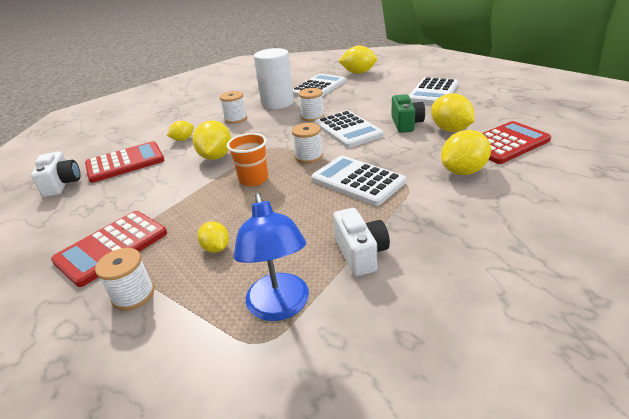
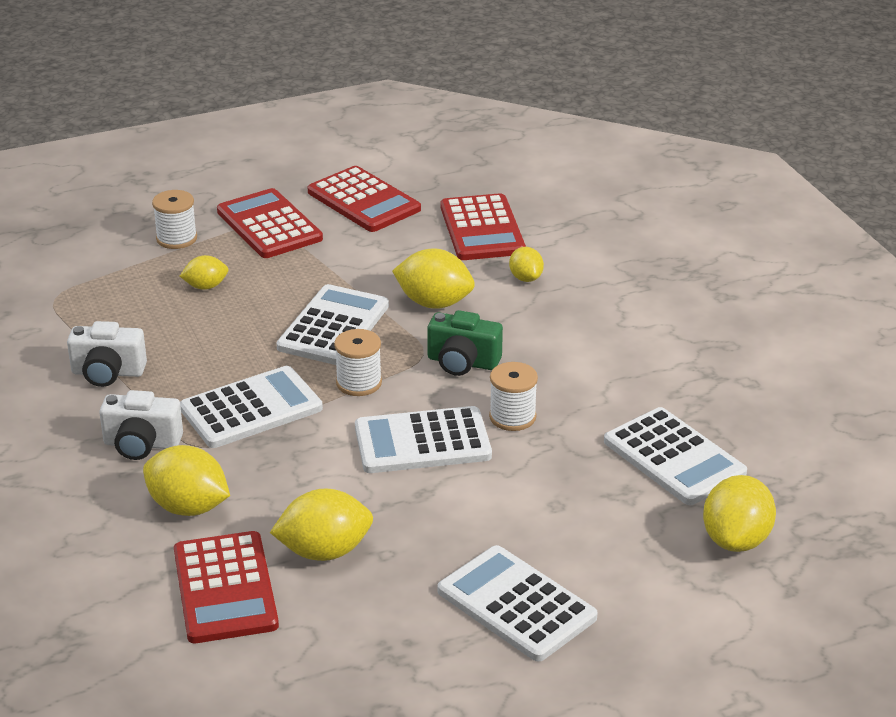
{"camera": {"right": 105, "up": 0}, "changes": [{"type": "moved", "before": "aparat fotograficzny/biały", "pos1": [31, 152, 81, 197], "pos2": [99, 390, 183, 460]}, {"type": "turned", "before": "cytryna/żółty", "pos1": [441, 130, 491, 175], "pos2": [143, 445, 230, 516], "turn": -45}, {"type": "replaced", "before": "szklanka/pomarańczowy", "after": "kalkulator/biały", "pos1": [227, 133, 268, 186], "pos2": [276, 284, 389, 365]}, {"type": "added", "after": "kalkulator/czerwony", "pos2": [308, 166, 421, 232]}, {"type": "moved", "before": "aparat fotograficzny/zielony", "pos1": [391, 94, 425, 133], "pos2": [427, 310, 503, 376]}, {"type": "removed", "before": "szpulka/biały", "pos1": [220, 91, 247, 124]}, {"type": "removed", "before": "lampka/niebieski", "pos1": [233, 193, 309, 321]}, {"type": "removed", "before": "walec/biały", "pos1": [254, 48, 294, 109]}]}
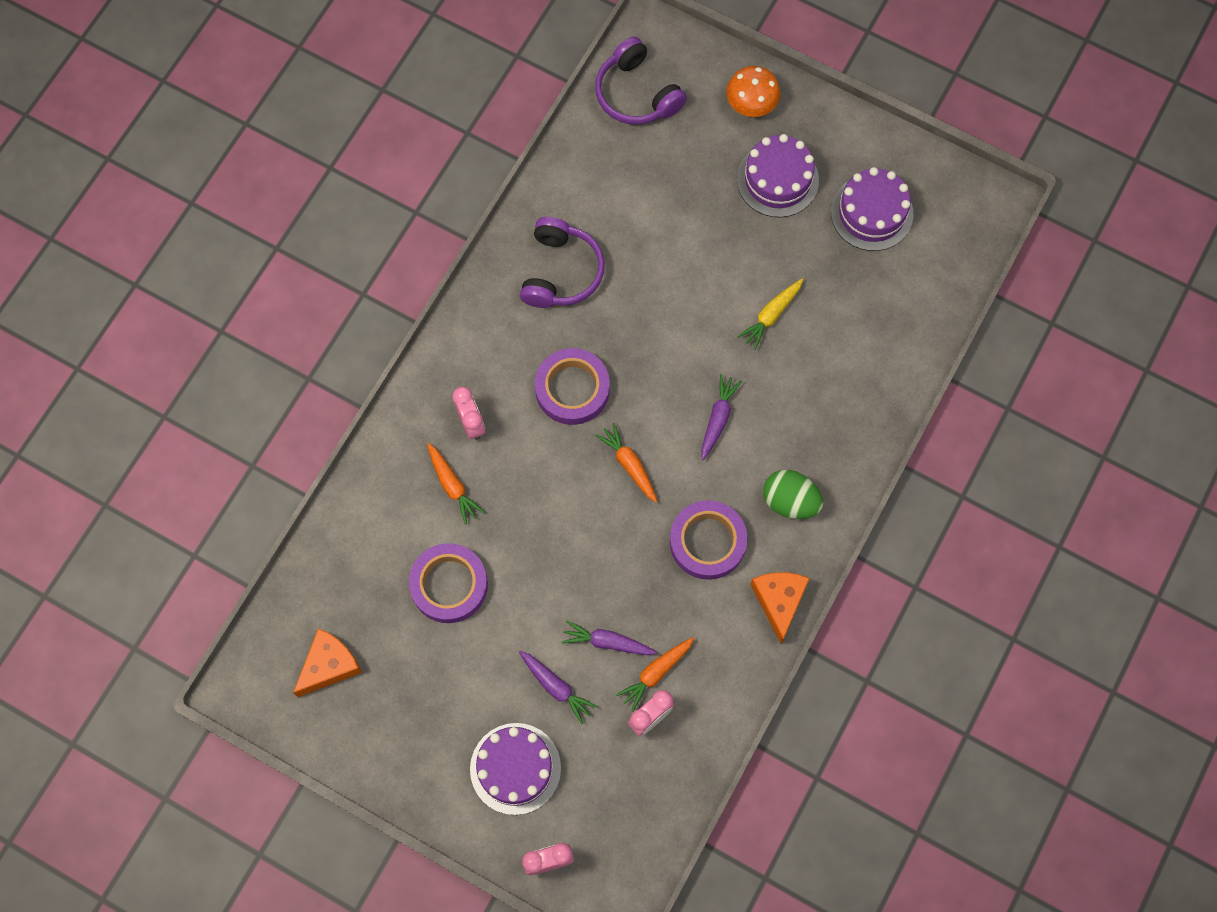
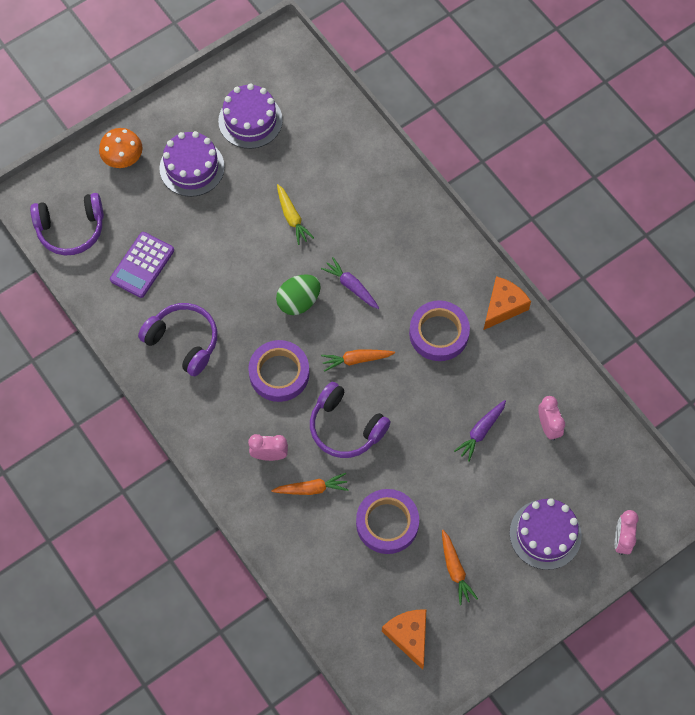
{"camera": {"right": -65, "up": -5}, "changes": [{"type": "added", "after": "kalkulator/fioletowy", "pos2": [110, 232, 174, 298]}, {"type": "moved", "before": "jajko/zielony", "pos1": [763, 470, 823, 519], "pos2": [276, 274, 321, 315]}, {"type": "added", "after": "słuchawki/fioletowy", "pos2": [310, 382, 390, 458]}, {"type": "moved", "before": "marchewka/pomarańczowy", "pos1": [616, 637, 694, 712], "pos2": [442, 530, 478, 605]}, {"type": "turned", "before": "ser/pomarańczowy", "pos1": [750, 572, 810, 643], "pos2": [484, 276, 531, 330], "turn": 105}, {"type": "removed", "before": "marchewka/fioletowy", "pos1": [519, 651, 598, 724]}]}
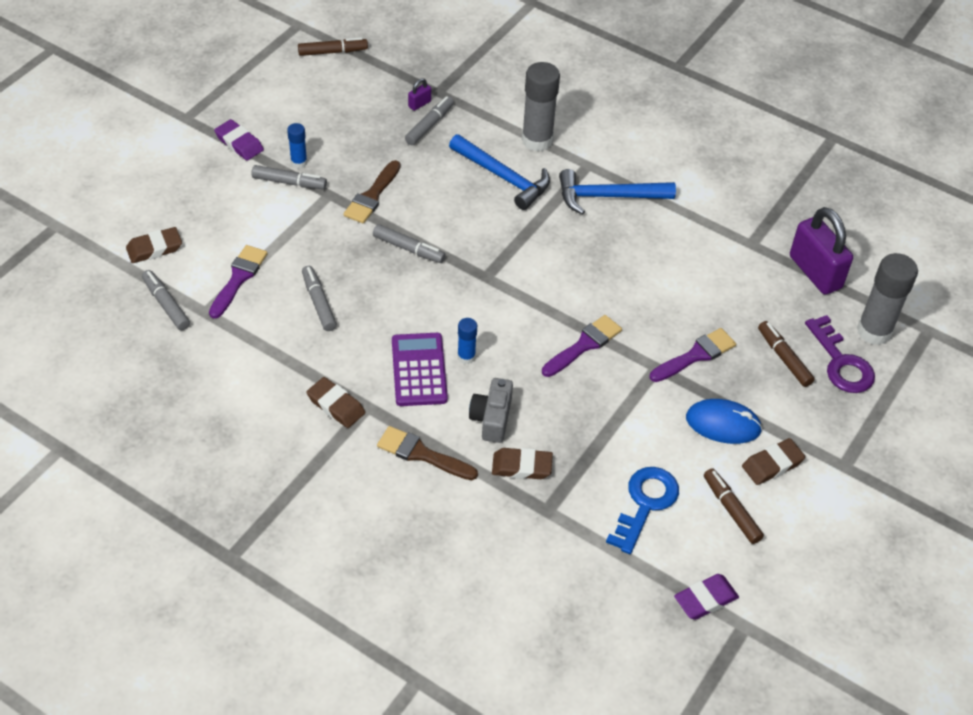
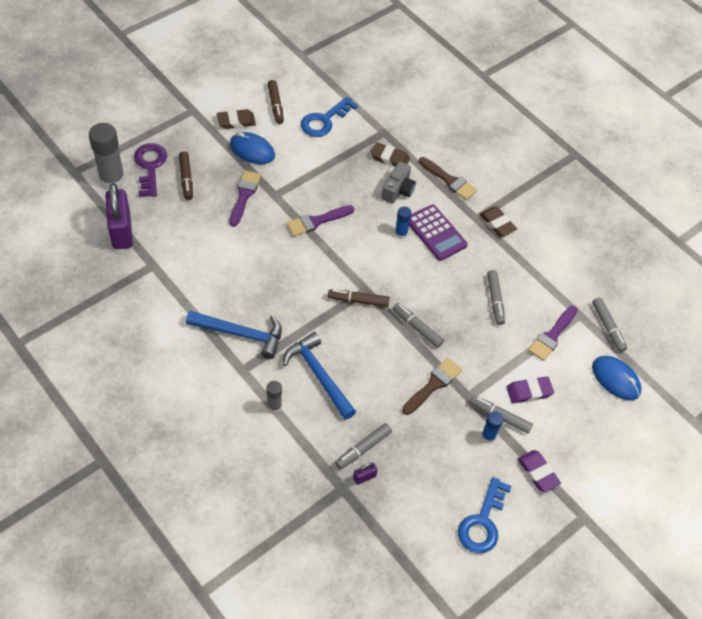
{"camera": {"right": -165, "up": 5}, "changes": [{"type": "turned", "before": "pędzel/fioletowy", "pos1": [650, 328, 736, 382], "pos2": [229, 170, 261, 227], "turn": 120}, {"type": "resized", "before": "klej w sztyfcie/szary", "pos1": [522, 62, 560, 152], "pos2": [266, 381, 282, 413], "scale": 0.51}, {"type": "moved", "before": "flamaster/brązowy", "pos1": [298, 37, 368, 56], "pos2": [328, 289, 390, 307]}, {"type": "turned", "before": "kalkulator/fioletowy", "pos1": [392, 333, 448, 406], "pos2": [409, 205, 468, 261], "turn": -45}, {"type": "added", "after": "klucz/niebieski", "pos2": [458, 477, 511, 554]}, {"type": "moved", "before": "gumka do mazania/fioletowy", "pos1": [674, 574, 739, 620], "pos2": [506, 376, 554, 404]}, {"type": "replaced", "before": "gumka do mazania/brązowy", "after": "myszka/niebieski", "pos1": [126, 227, 182, 263], "pos2": [592, 356, 641, 400]}]}
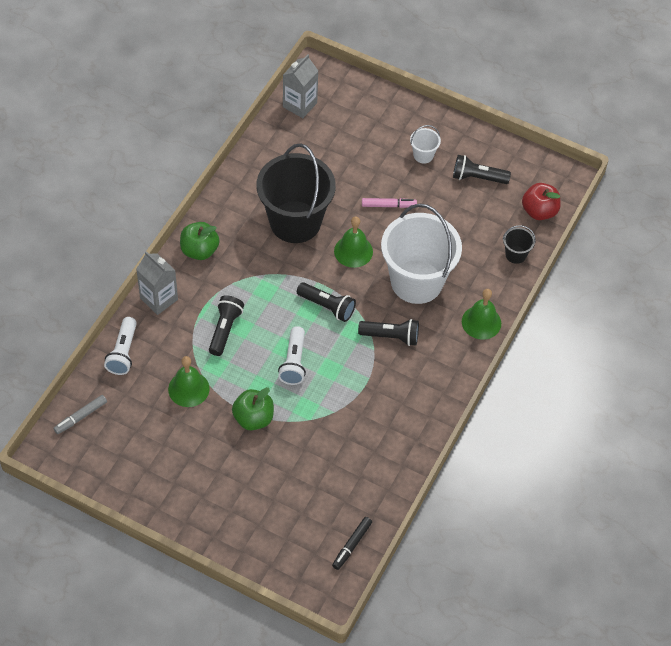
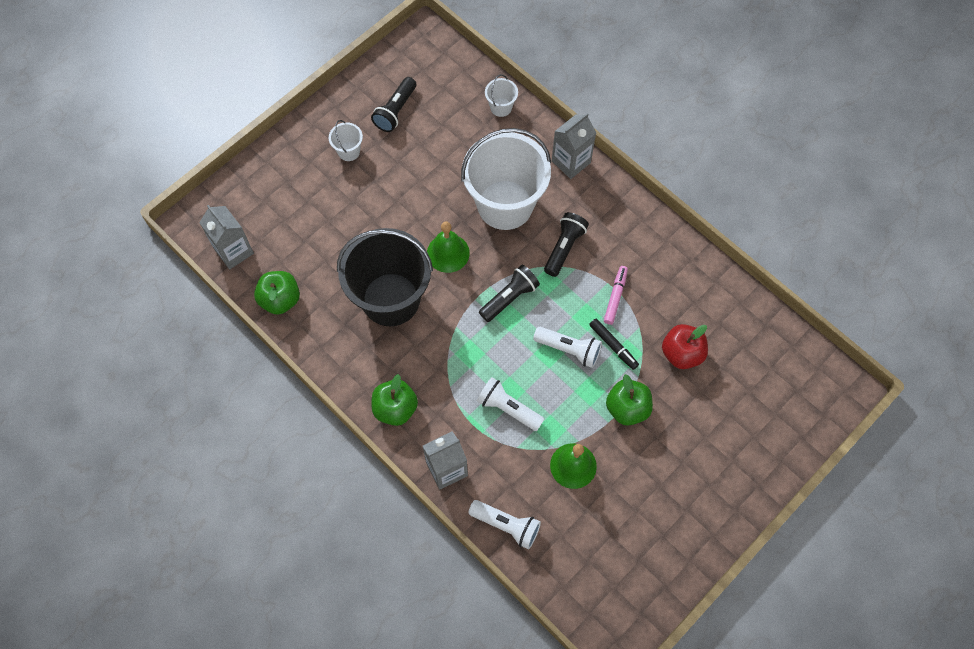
{"camera": {"right": -70, "up": 10}, "changes": [{"type": "added", "after": "jabłko/zielony", "pos2": [254, 271, 300, 315]}, {"type": "recoloured", "before": "latarka/czarny", "after": "latarka/biały", "pos1": [209, 295, 244, 356], "pos2": [477, 377, 544, 431]}, {"type": "recoloured", "before": "wiadro/czarny", "after": "wiadro/biały", "pos1": [503, 225, 536, 264], "pos2": [485, 74, 518, 117]}, {"type": "replaced", "before": "dzwonek/zielony", "after": "karton mleka/szary", "pos1": [462, 289, 501, 340], "pos2": [552, 113, 596, 179]}, {"type": "moved", "before": "flamaster/czarny", "pos1": [332, 517, 372, 570], "pos2": [589, 318, 639, 370]}, {"type": "moved", "before": "flamaster/różowy", "pos1": [362, 198, 417, 208], "pos2": [604, 266, 628, 325]}, {"type": "moved", "before": "jabłko/czerwony", "pos1": [522, 183, 561, 220], "pos2": [662, 324, 708, 369]}, {"type": "removed", "before": "flamaster/szary", "pos1": [53, 395, 107, 434]}]}
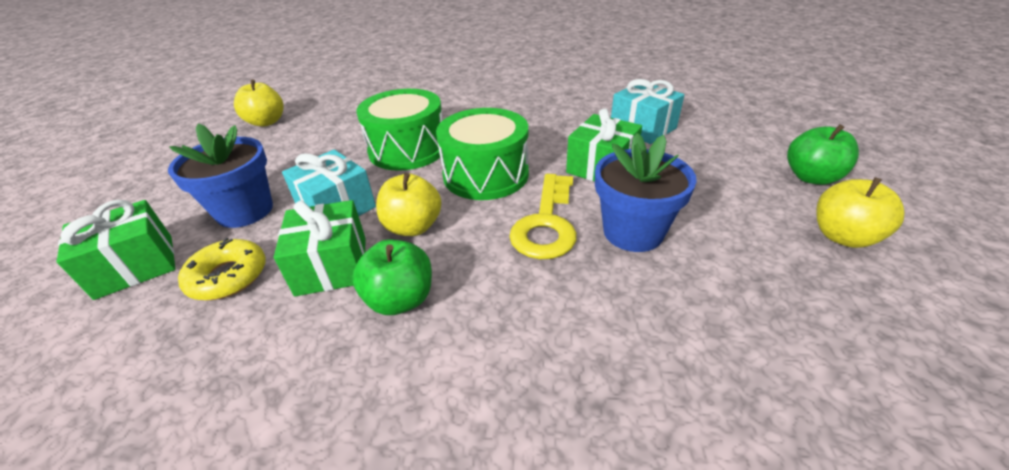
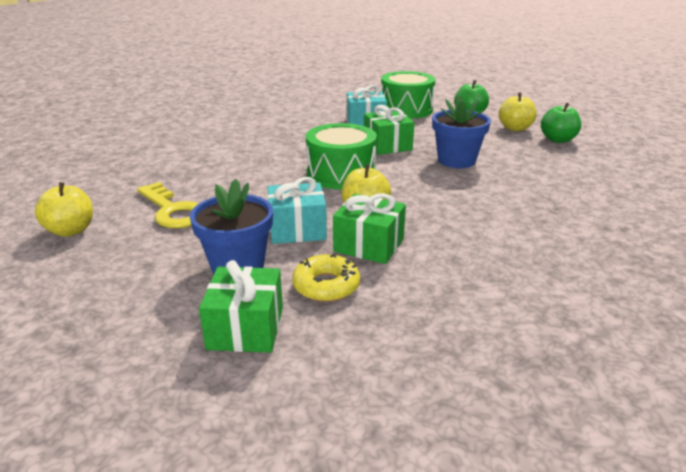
{"camera": {"right": -55, "up": -10}, "changes": [{"type": "moved", "before": "klucz/żółty", "pos1": [509, 174, 577, 259], "pos2": [137, 182, 199, 228]}, {"type": "moved", "before": "bęben/zielony", "pos1": [357, 89, 443, 171], "pos2": [381, 71, 436, 119]}, {"type": "moved", "before": "jabłko/zielony", "pos1": [353, 240, 432, 315], "pos2": [541, 103, 581, 143]}]}
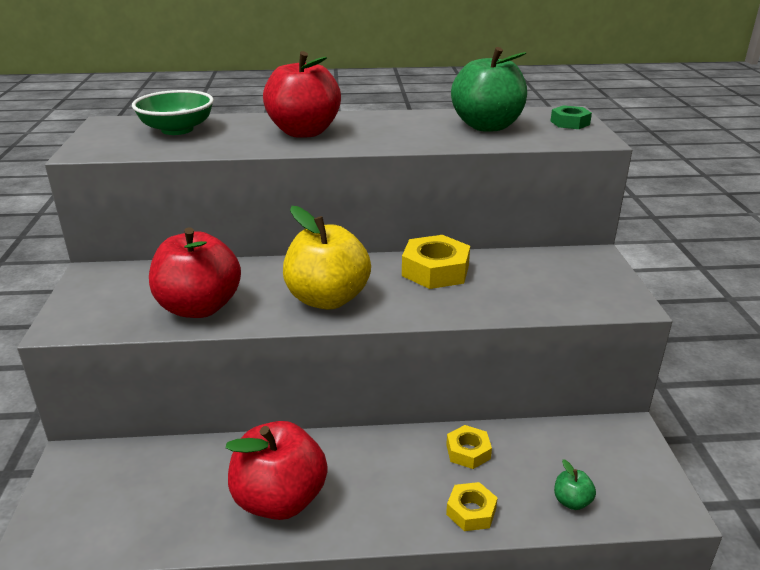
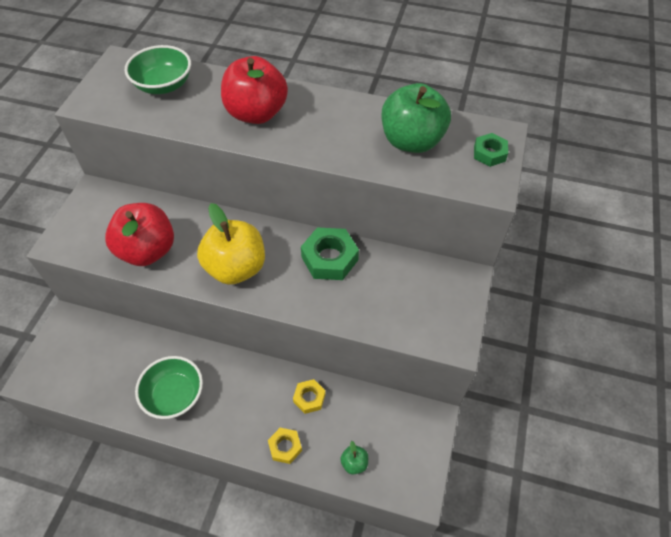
{"camera": {"right": 20, "up": 25}, "changes": [{"type": "replaced", "before": "jabłko/czerwony", "after": "miska/zielony", "pos1": [225, 421, 328, 520], "pos2": [135, 356, 203, 419]}, {"type": "recoloured", "before": "nakrętka/żółty", "after": "nakrętka/zielony", "pos1": [402, 235, 470, 289], "pos2": [301, 227, 359, 280]}]}
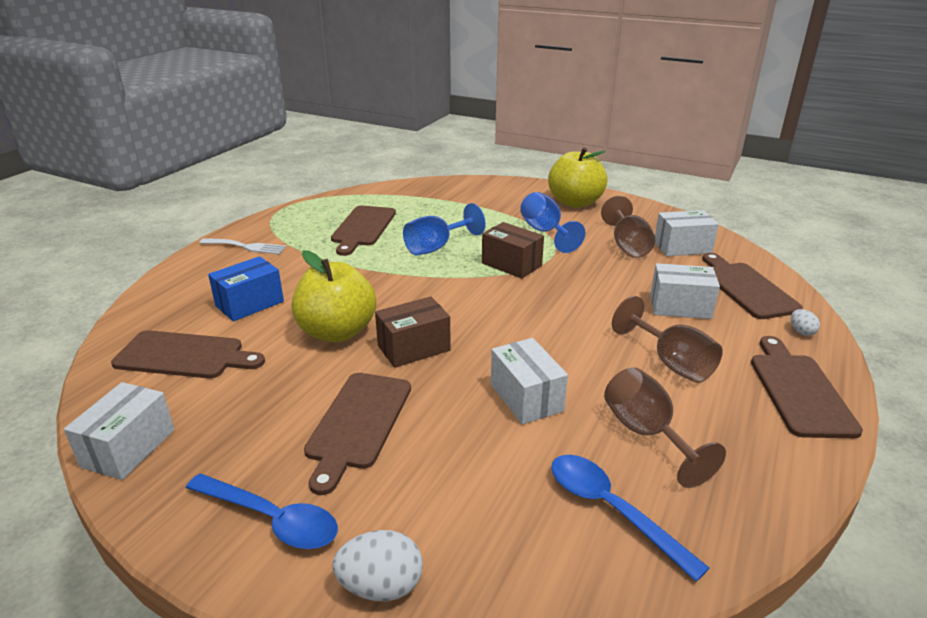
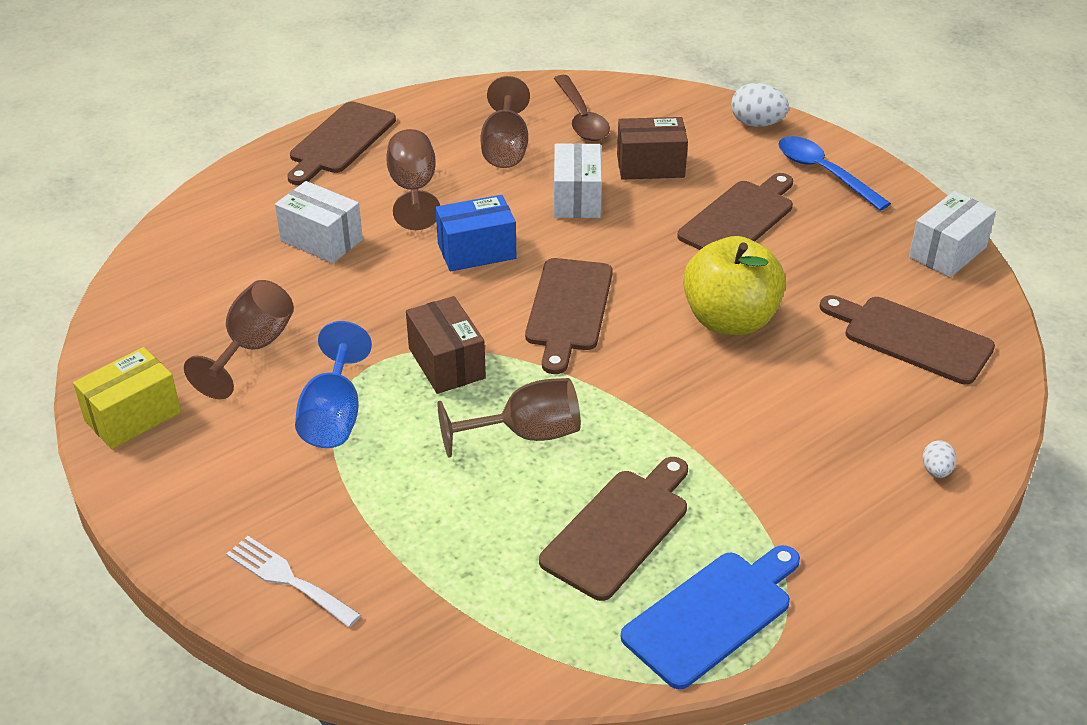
{"camera": {"right": -155, "up": 10}, "changes": [{"type": "added", "after": "pudełko/żółty", "pos2": [73, 347, 181, 449]}, {"type": "moved", "before": "widelec/biały", "pos1": [199, 238, 286, 254], "pos2": [226, 536, 361, 628]}, {"type": "moved", "before": "pudełko/niebieski", "pos1": [208, 256, 284, 321], "pos2": [436, 195, 516, 271]}, {"type": "recoloured", "before": "kielich/niebieski", "after": "kielich/brązowy", "pos1": [403, 203, 486, 255], "pos2": [437, 378, 581, 458]}, {"type": "moved", "before": "deska do krojenia/brązowy", "pos1": [702, 253, 803, 319], "pos2": [525, 258, 613, 374]}, {"type": "recoloured", "before": "łyżka/niebieski", "after": "łyżka/brązowy", "pos1": [551, 455, 709, 582], "pos2": [554, 75, 610, 141]}, {"type": "moved", "before": "pudełko/brązowy", "pos1": [375, 296, 451, 368], "pos2": [617, 117, 688, 180]}, {"type": "added", "after": "deska do krojenia/niebieski", "pos2": [621, 545, 800, 689]}, {"type": "moved", "before": "jajko/biały", "pos1": [791, 309, 820, 336], "pos2": [923, 440, 956, 478]}, {"type": "removed", "before": "jabłko/żółty", "pos1": [548, 148, 608, 208]}, {"type": "removed", "before": "pudełko/biały", "pos1": [655, 210, 719, 256]}]}
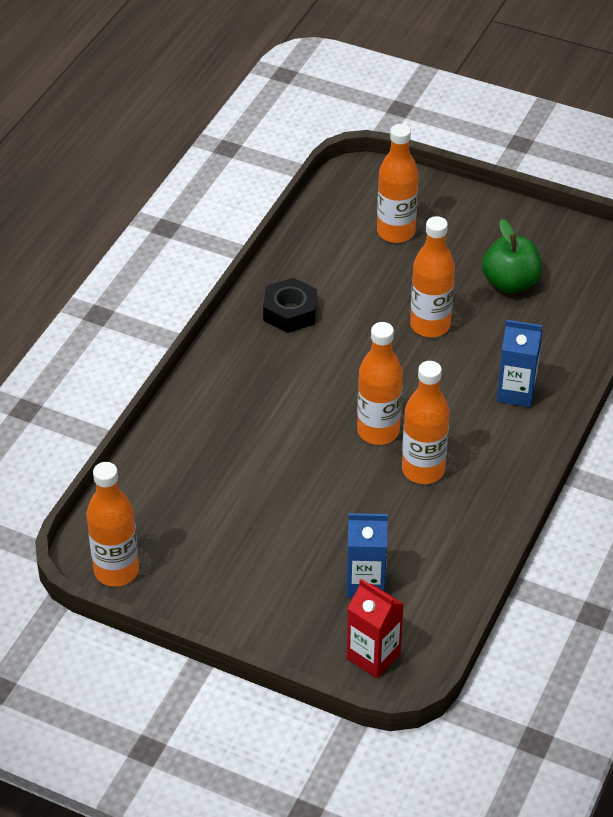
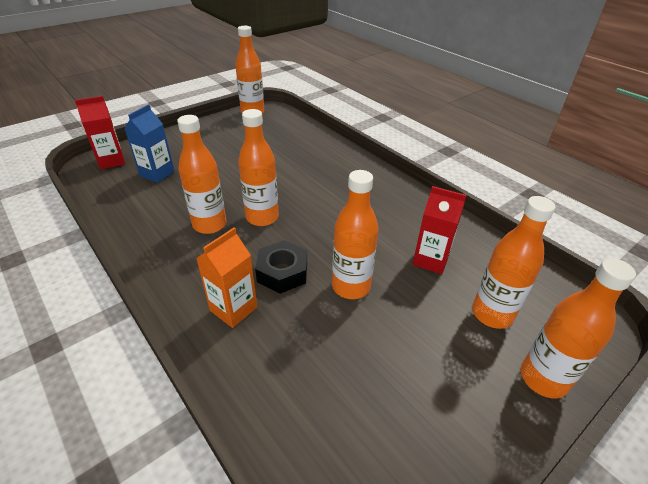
{"camera": {"right": 115, "up": -5}, "changes": [{"type": "recoloured", "before": "karton mleka/niebieski", "after": "karton mleka/pomarańczowy", "pos1": [497, 320, 542, 407], "pos2": [196, 227, 257, 328]}, {"type": "moved", "before": "nakrętka/czarny", "pos1": [263, 278, 317, 333], "pos2": [255, 240, 307, 294]}, {"type": "added", "after": "karton mleka/czerwony", "pos2": [413, 186, 466, 274]}, {"type": "added", "after": "butelka/pomarańczowy", "pos2": [521, 258, 636, 398]}, {"type": "removed", "before": "jabłko/zielony", "pos1": [482, 219, 542, 293]}]}
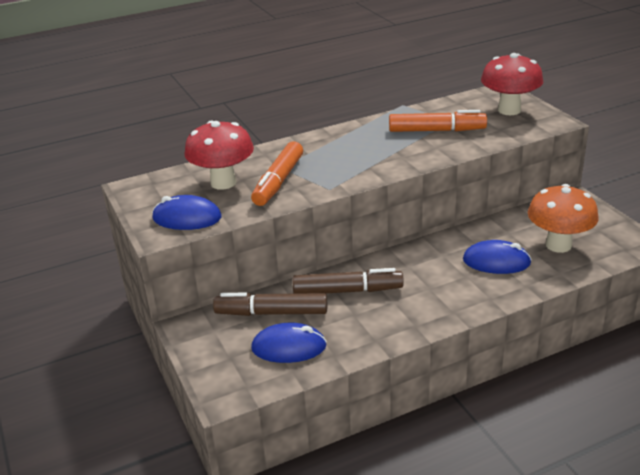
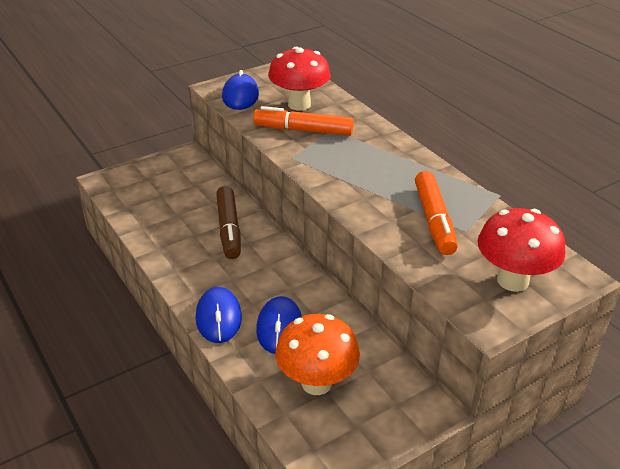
{"camera": {"right": 80, "up": 5}, "changes": [{"type": "moved", "before": "myszka/niebieski", "pos1": [251, 323, 327, 363], "pos2": [196, 287, 242, 343]}, {"type": "removed", "before": "flamaster/brązowy", "pos1": [213, 293, 327, 316]}]}
